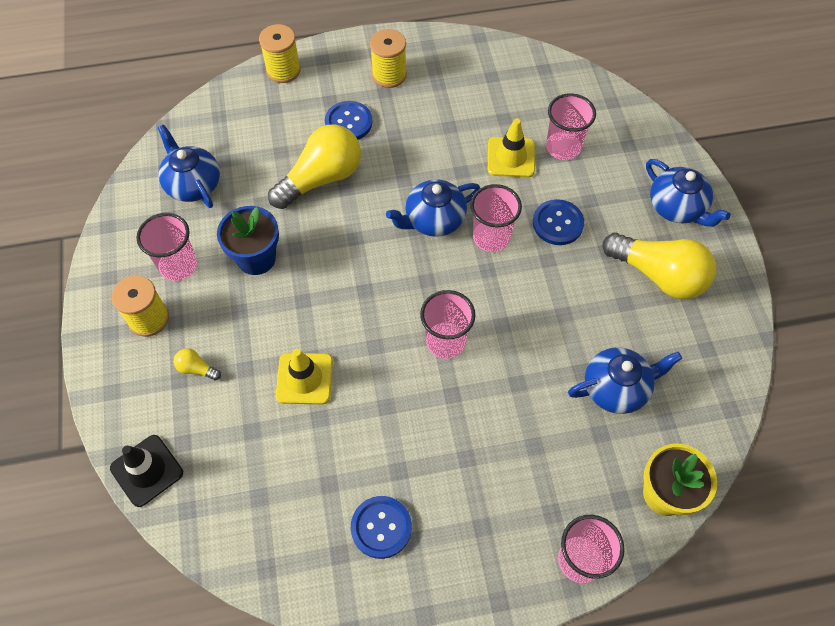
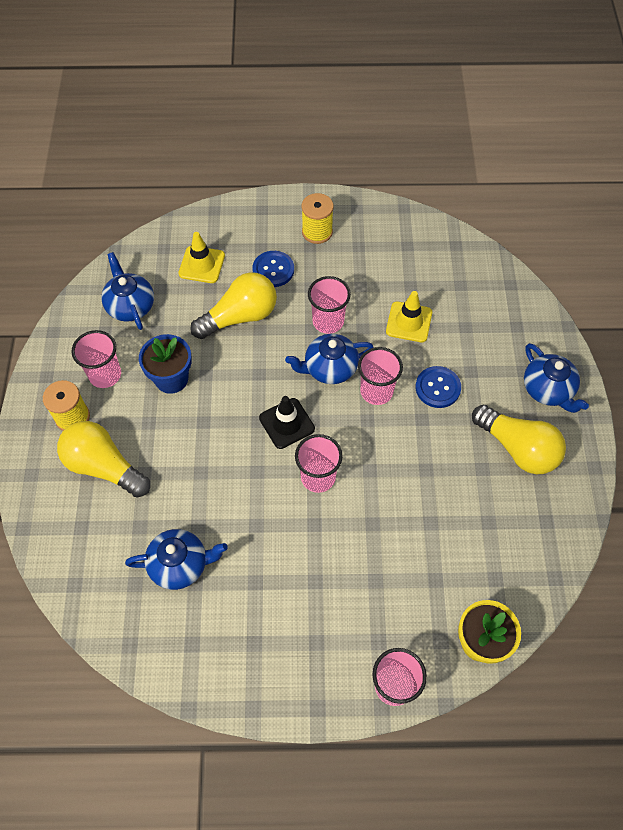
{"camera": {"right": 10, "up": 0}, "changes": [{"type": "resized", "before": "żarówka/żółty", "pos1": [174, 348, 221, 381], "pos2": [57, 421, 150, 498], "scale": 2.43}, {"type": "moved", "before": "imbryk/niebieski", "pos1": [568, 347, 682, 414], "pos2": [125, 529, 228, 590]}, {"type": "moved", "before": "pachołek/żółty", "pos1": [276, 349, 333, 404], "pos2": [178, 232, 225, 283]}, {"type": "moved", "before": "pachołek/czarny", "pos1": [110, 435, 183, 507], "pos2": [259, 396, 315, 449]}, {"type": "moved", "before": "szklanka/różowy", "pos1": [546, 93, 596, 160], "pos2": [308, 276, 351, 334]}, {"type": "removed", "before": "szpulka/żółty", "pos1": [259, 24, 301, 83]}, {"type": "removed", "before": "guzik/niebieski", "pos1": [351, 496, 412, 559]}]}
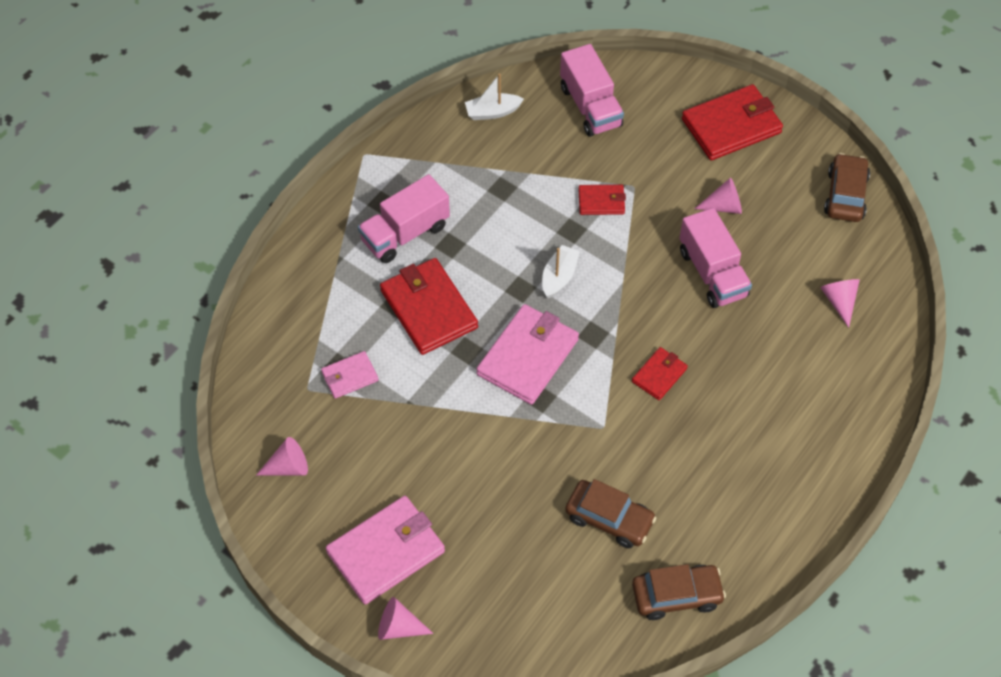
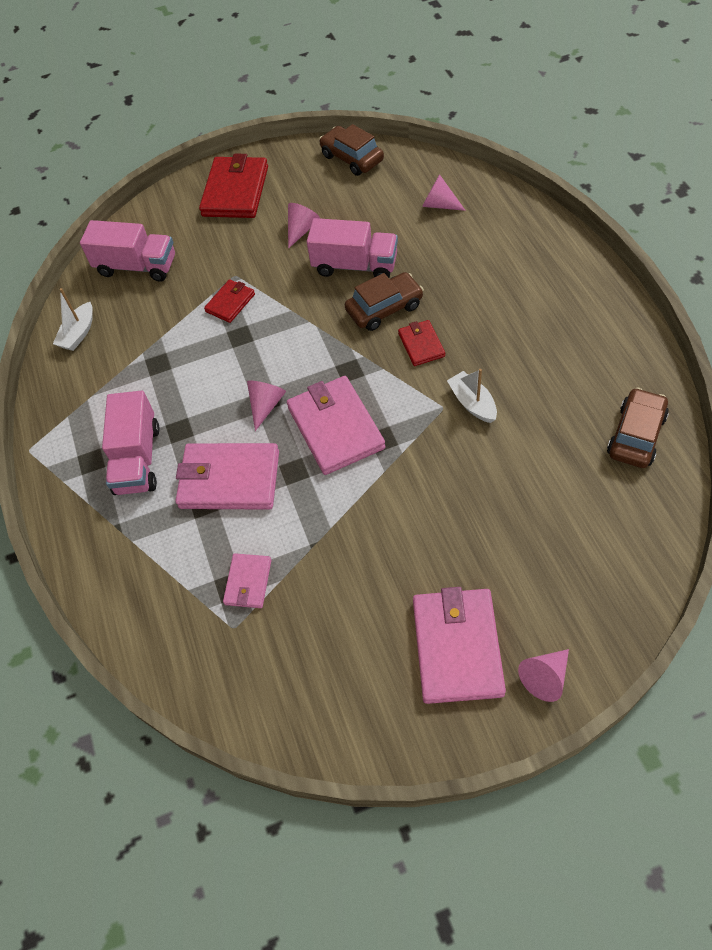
{"camera": {"right": -50, "up": 0}, "changes": [{"type": "recoloured", "before": "portfel/czerwony", "after": "portfel/różowy", "pos1": [380, 258, 478, 355], "pos2": [175, 443, 279, 510]}, {"type": "moved", "before": "stożek/różowy", "pos1": [256, 437, 308, 476], "pos2": [247, 381, 286, 431]}, {"type": "moved", "before": "samochód/brązowy", "pos1": [565, 479, 656, 548], "pos2": [345, 272, 424, 331]}, {"type": "moved", "before": "łódka/biały", "pos1": [542, 245, 580, 299], "pos2": [447, 369, 497, 423]}]}
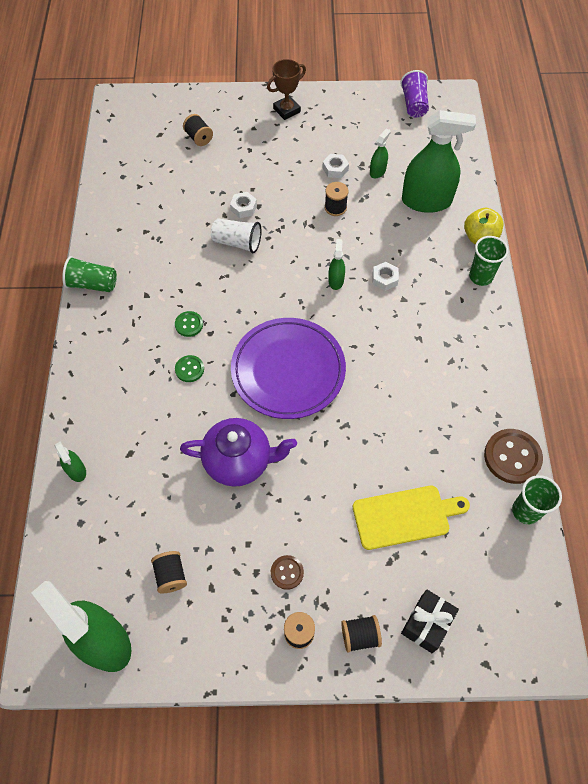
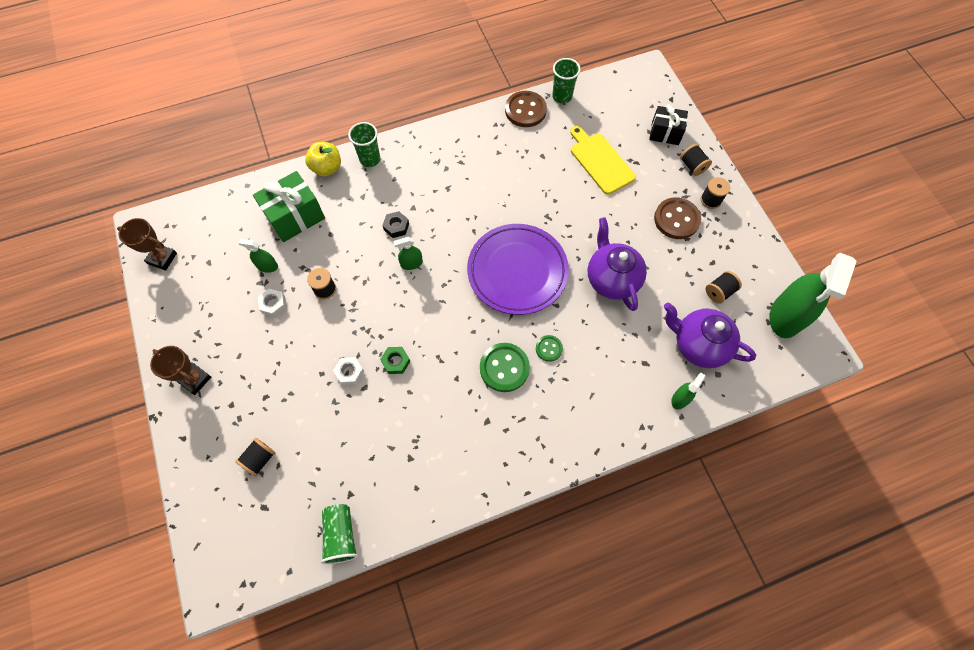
{"camera": {"right": -110, "up": 5}, "changes": [{"type": "replaced", "before": "szklanka/fioletowy", "after": "puchar/brązowy", "pos1": [400, 70, 429, 118], "pos2": [117, 218, 177, 271]}, {"type": "replaced", "before": "spryskiwacz/zielony", "after": "prezent/zielony", "pos1": [402, 110, 476, 213], "pos2": [253, 171, 325, 242]}, {"type": "moved", "before": "szklanka/zielony", "pos1": [62, 256, 117, 292], "pos2": [321, 504, 358, 564]}, {"type": "replaced", "before": "szklanka/biały", "after": "nakrętka/zielony", "pos1": [211, 218, 262, 253], "pos2": [380, 347, 410, 374]}, {"type": "recoloured", "before": "nakrętka/biały", "after": "nakrętka/czarny", "pos1": [373, 262, 399, 291], "pos2": [382, 211, 409, 238]}, {"type": "resized", "before": "guzik/zielony", "pos1": [175, 311, 203, 337], "pos2": [480, 343, 530, 392], "scale": 1.83}, {"type": "resized", "before": "guzik/brązowy", "pos1": [271, 555, 304, 590], "pos2": [654, 197, 701, 239], "scale": 1.83}, {"type": "added", "after": "imbryk/fioletowy", "pos2": [664, 303, 756, 368]}]}
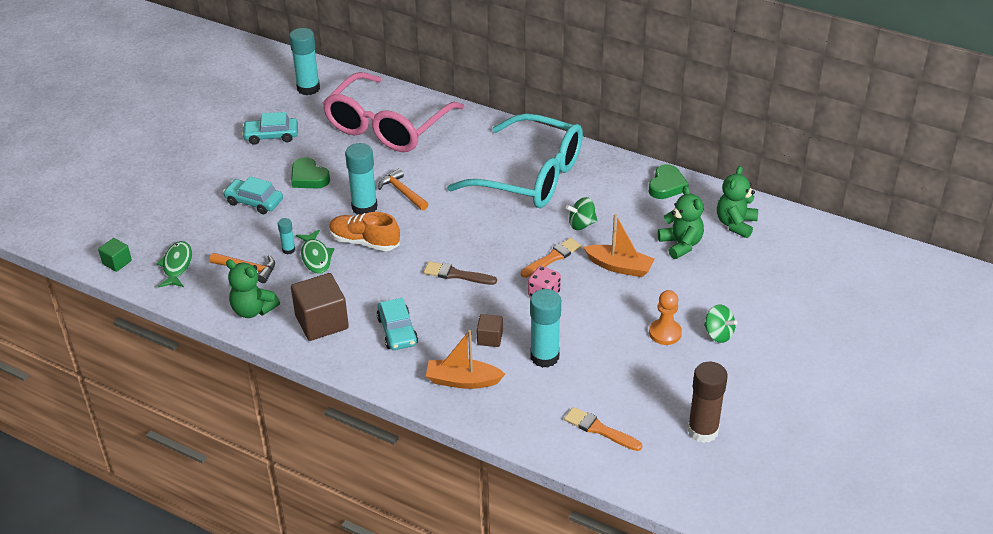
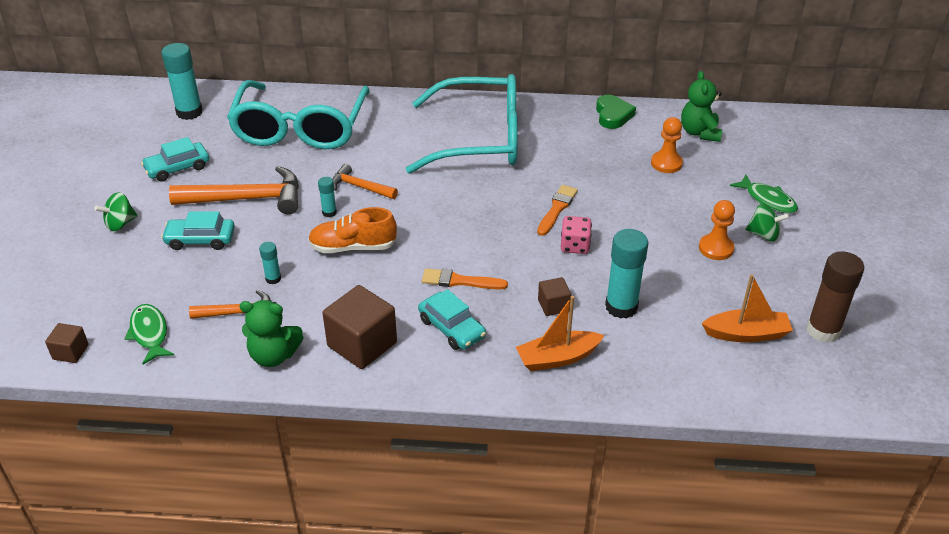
{"camera": {"right": -25, "up": 0}, "changes": [{"type": "recoloured", "before": "sześcian/zielony", "after": "sześcian/brązowy", "pos1": [98, 238, 132, 272], "pos2": [45, 323, 89, 363]}, {"type": "moved", "before": "bączek/zielony", "pos1": [566, 197, 598, 230], "pos2": [95, 192, 138, 231]}, {"type": "replaced", "before": "serce/zielony", "after": "młotek/pomarańczowy", "pos1": [291, 157, 330, 189], "pos2": [169, 166, 299, 215]}, {"type": "recoloured", "before": "okulary/różowy", "after": "okulary/turkusowy", "pos1": [323, 72, 465, 152], "pos2": [227, 80, 370, 149]}, {"type": "resized", "before": "klej w sztyfcie/turkusowy", "pos1": [345, 143, 378, 215], "pos2": [318, 177, 337, 217], "scale": 0.5}, {"type": "moved", "before": "pędzel/pomarańczowy", "pos1": [564, 407, 642, 451], "pos2": [422, 268, 508, 290]}, {"type": "replaced", "before": "miś/zielony", "after": "pionek/pomarańczowy", "pos1": [658, 186, 704, 259], "pos2": [651, 117, 683, 173]}, {"type": "moved", "before": "łódka/pomarańczowy", "pos1": [583, 214, 655, 277], "pos2": [701, 274, 793, 342]}, {"type": "moved", "before": "ryba/zielony", "pos1": [296, 230, 334, 274], "pos2": [730, 174, 798, 213]}, {"type": "removed", "before": "pędzel/brązowy", "pos1": [424, 261, 497, 285]}]}
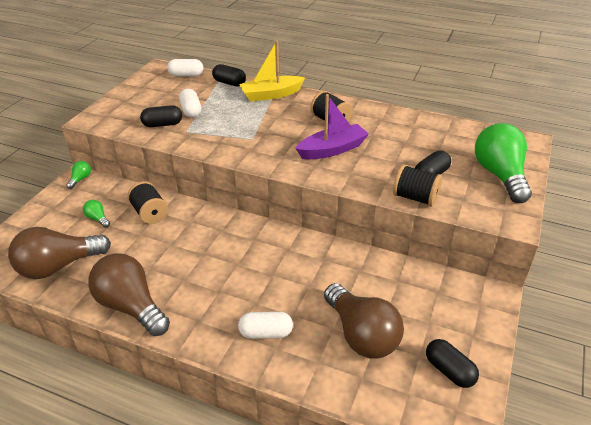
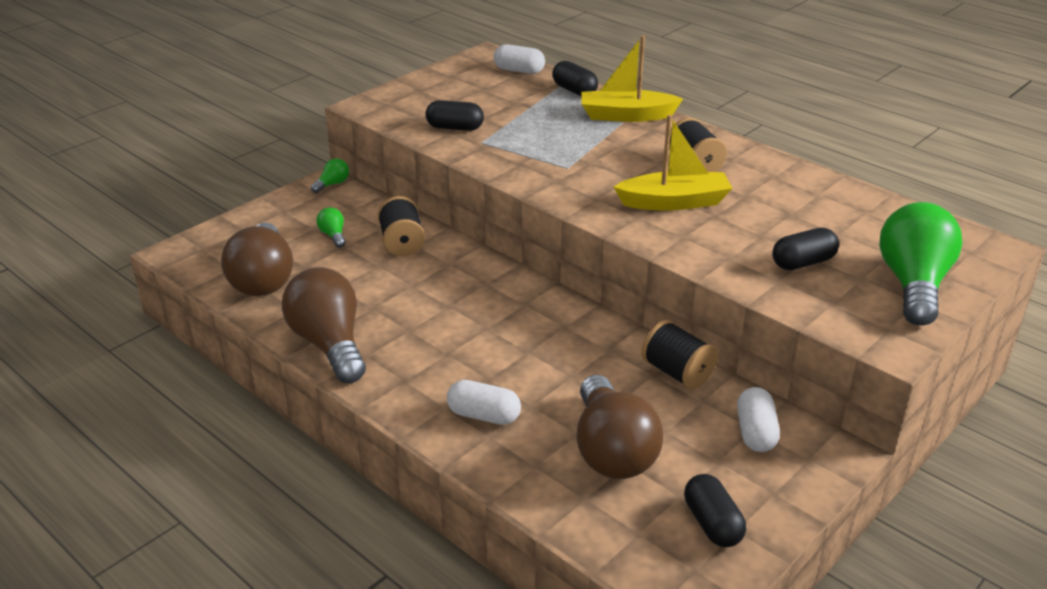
{"camera": {"right": 20, "up": -5}, "changes": [{"type": "turned", "before": "żarówka/brązowy", "pos1": [8, 227, 111, 279], "pos2": [221, 223, 293, 296], "turn": -90}, {"type": "recoloured", "before": "łódka/fioletowy", "after": "łódka/żółty", "pos1": [295, 94, 369, 159], "pos2": [614, 115, 733, 211]}, {"type": "moved", "before": "szpulka/czarny", "pos1": [393, 164, 442, 206], "pos2": [641, 320, 718, 389]}, {"type": "moved", "before": "kapsułka/biały", "pos1": [179, 89, 201, 118], "pos2": [737, 387, 780, 452]}]}
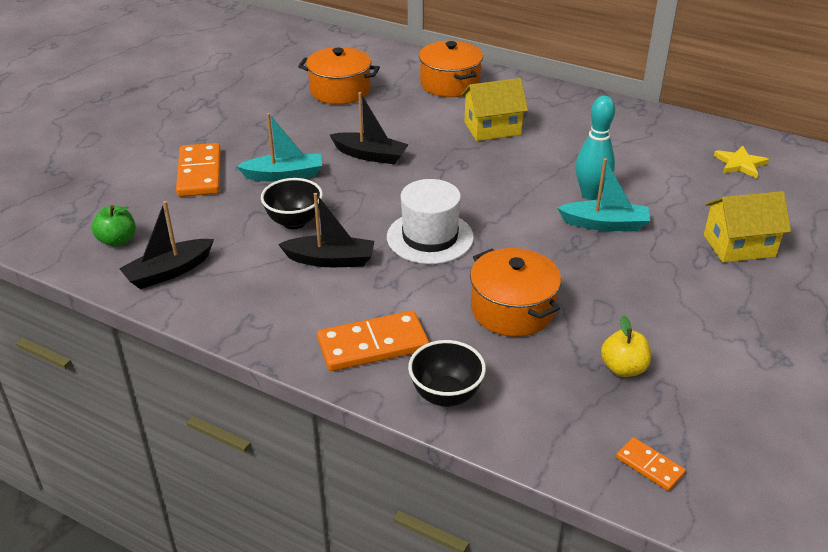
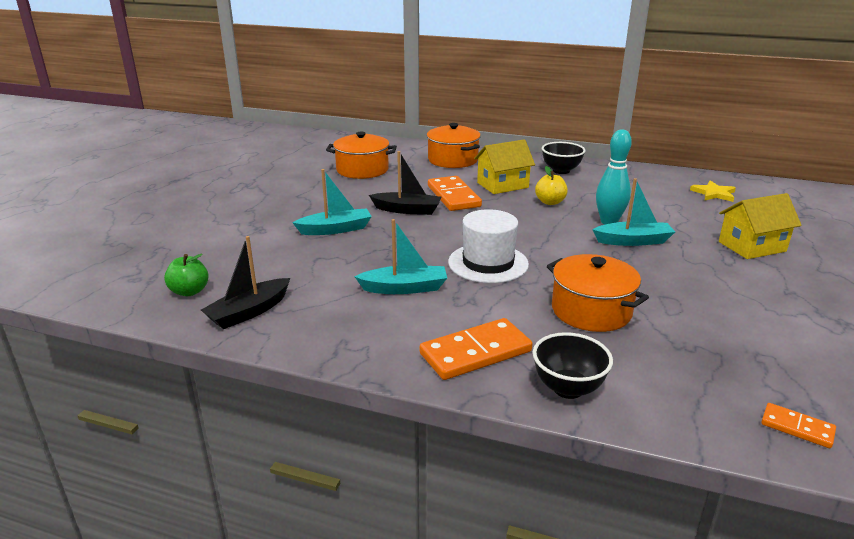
{"camera": {"right": -10, "up": -10}, "changes": [{"type": "recoloured", "before": "łódka/czarny", "after": "łódka/turkusowy", "pos1": [278, 193, 374, 267], "pos2": [354, 219, 447, 294]}, {"type": "moved", "before": "kostka domina/pomarańczowy", "pos1": [176, 143, 221, 197], "pos2": [428, 176, 482, 211]}, {"type": "moved", "before": "jabłko/żółty", "pos1": [601, 315, 651, 377], "pos2": [535, 166, 568, 205]}, {"type": "moved", "before": "miska/czarny", "pos1": [261, 178, 323, 229], "pos2": [542, 142, 586, 174]}]}
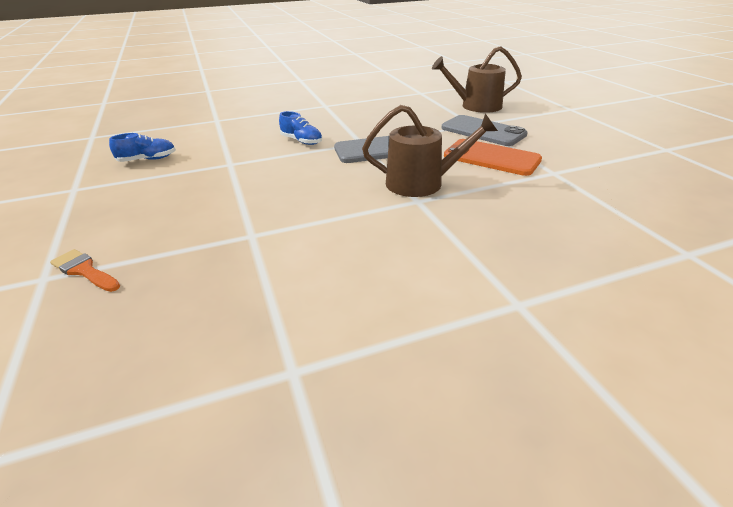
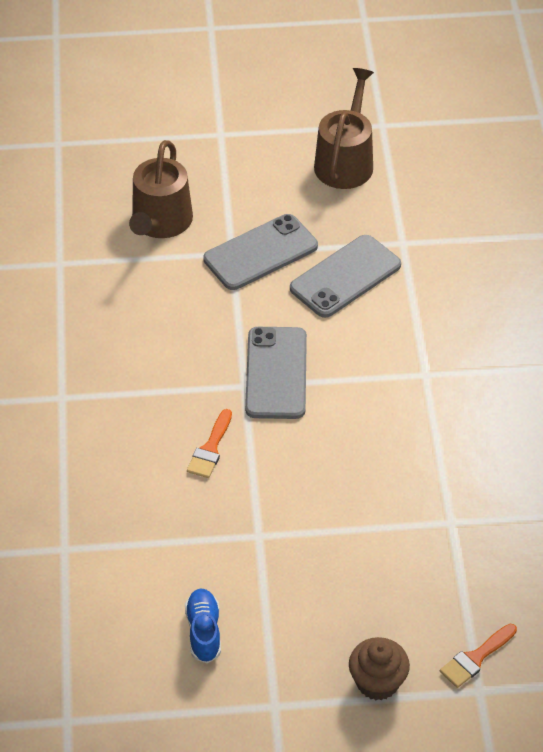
{"camera": {"right": -75, "up": 15}, "changes": [{"type": "replaced", "before": "but/niebieski", "after": "pędzel/pomarańczowy", "pos1": [279, 111, 322, 145], "pos2": [187, 409, 232, 478]}, {"type": "recoloured", "before": "telefon/pomarańczowy", "after": "telefon/szary", "pos1": [444, 139, 542, 176], "pos2": [290, 235, 401, 318]}, {"type": "moved", "before": "konewka/brązowy", "pos1": [362, 105, 498, 197], "pos2": [314, 68, 374, 189]}, {"type": "added", "after": "muffinka/brązowy", "pos2": [349, 637, 410, 700]}]}
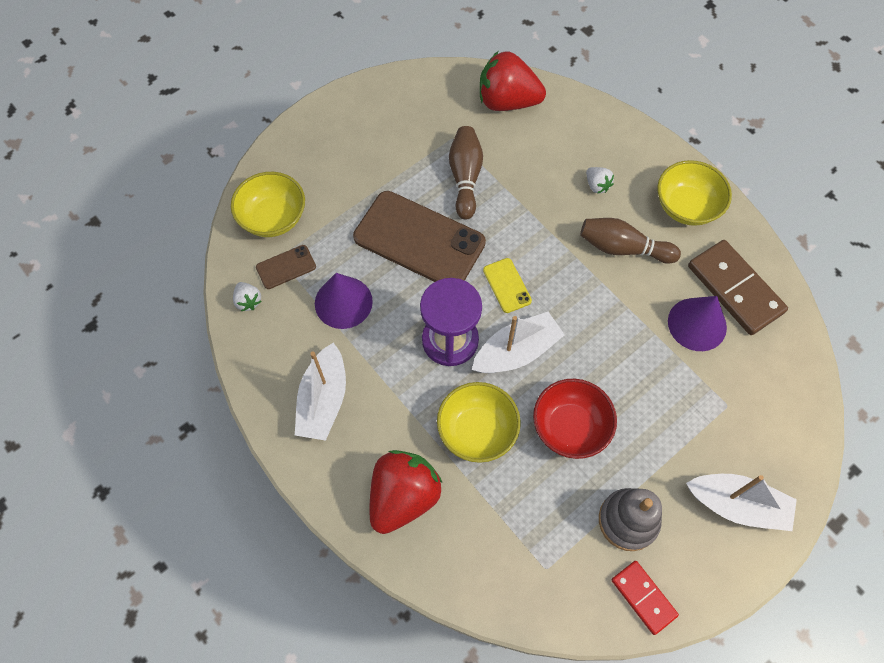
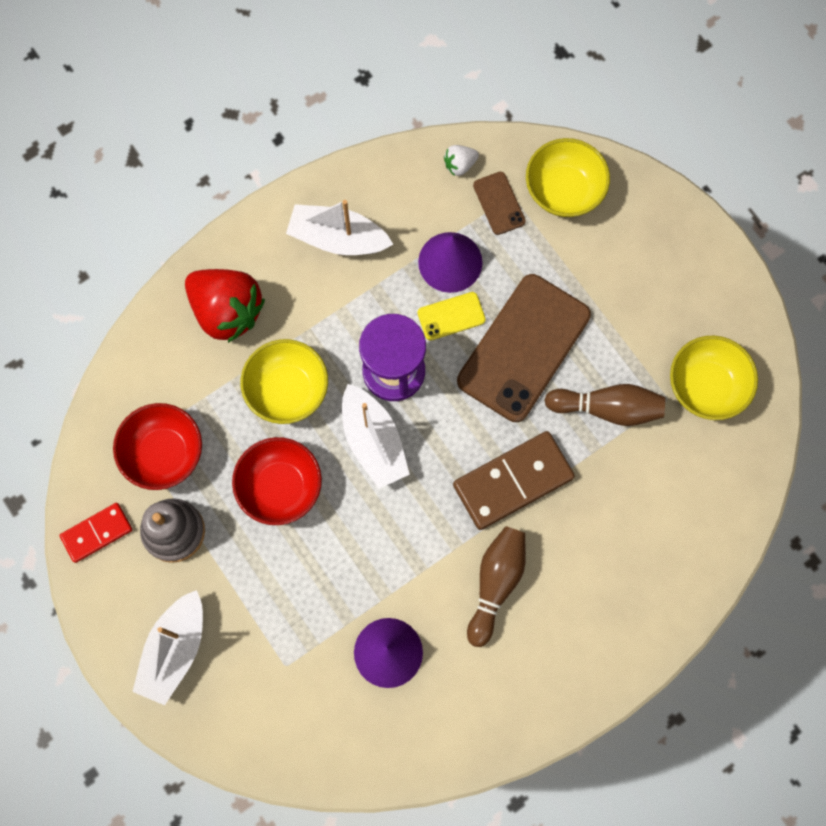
{"camera": {"right": 95, "up": 10}, "changes": [{"type": "added", "after": "miska/czerwony", "pos2": [113, 403, 202, 490]}, {"type": "moved", "before": "telefon/żółty", "pos1": [483, 258, 532, 313], "pos2": [417, 292, 486, 340]}, {"type": "moved", "before": "kostka domina/brązowy", "pos1": [688, 240, 788, 335], "pos2": [453, 431, 575, 530]}, {"type": "moved", "before": "miska/żółty", "pos1": [657, 160, 732, 226], "pos2": [670, 336, 758, 420]}, {"type": "removed", "before": "truskawka/czerwony", "pos1": [480, 52, 546, 111]}, {"type": "removed", "before": "truskawka/biały", "pos1": [586, 167, 614, 193]}]}
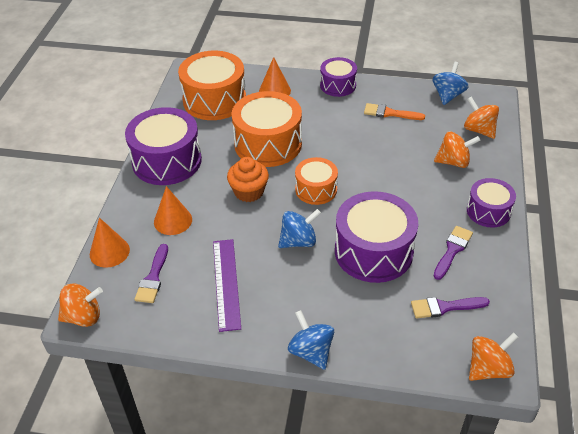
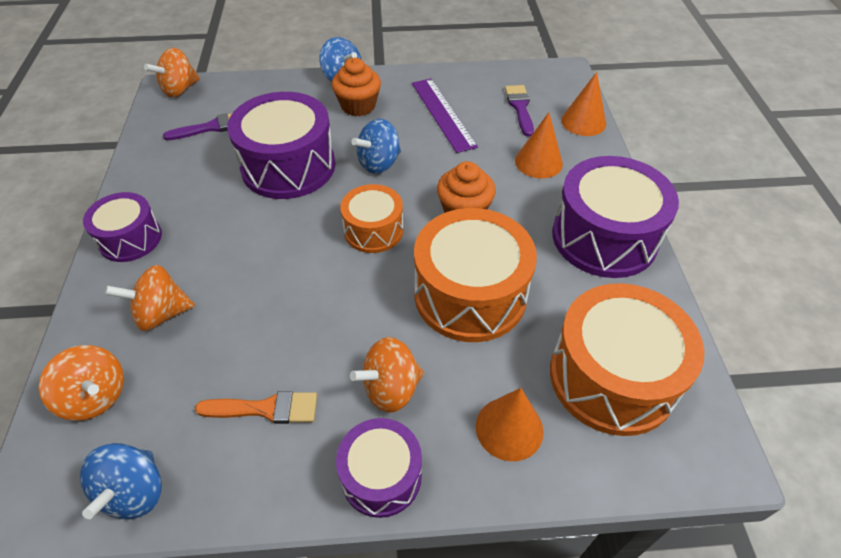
{"camera": {"right": 165, "up": 5}, "changes": [{"type": "added", "after": "muffinka/pomarańczowy", "pos2": [332, 58, 381, 116]}, {"type": "moved", "before": "bączek/pomarańczowy", "pos1": [58, 283, 103, 327], "pos2": [350, 337, 424, 413]}, {"type": "removed", "before": "pędzel/fioletowy", "pos1": [433, 226, 473, 280]}]}
